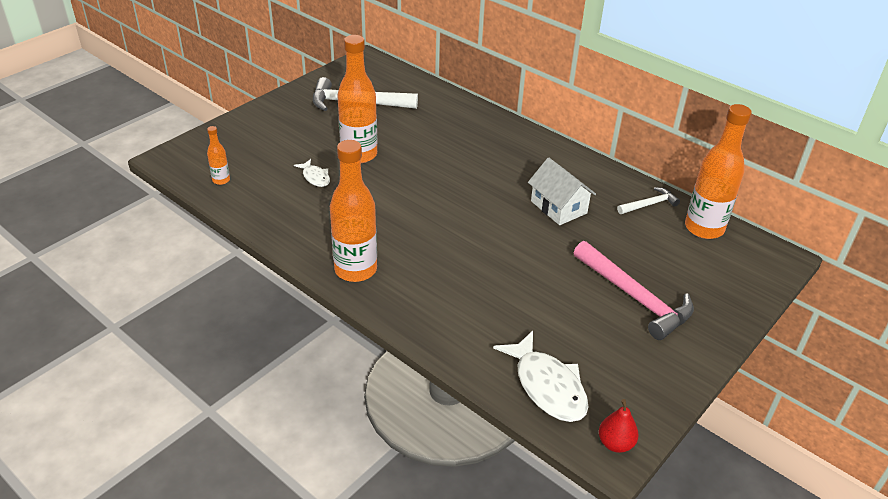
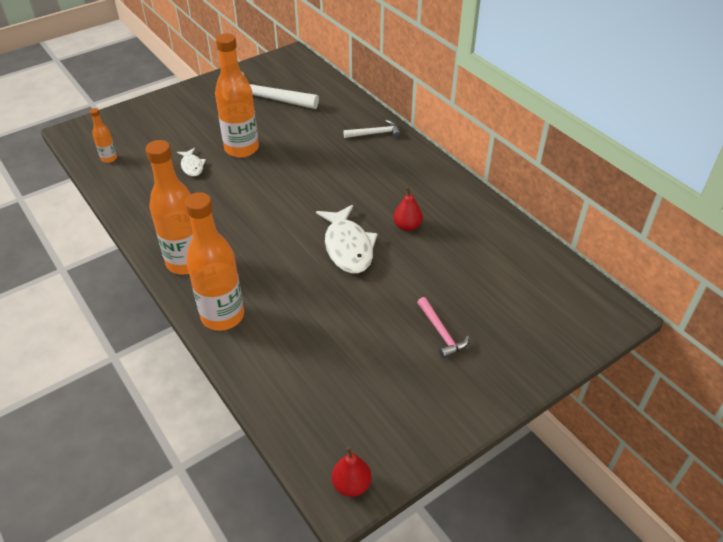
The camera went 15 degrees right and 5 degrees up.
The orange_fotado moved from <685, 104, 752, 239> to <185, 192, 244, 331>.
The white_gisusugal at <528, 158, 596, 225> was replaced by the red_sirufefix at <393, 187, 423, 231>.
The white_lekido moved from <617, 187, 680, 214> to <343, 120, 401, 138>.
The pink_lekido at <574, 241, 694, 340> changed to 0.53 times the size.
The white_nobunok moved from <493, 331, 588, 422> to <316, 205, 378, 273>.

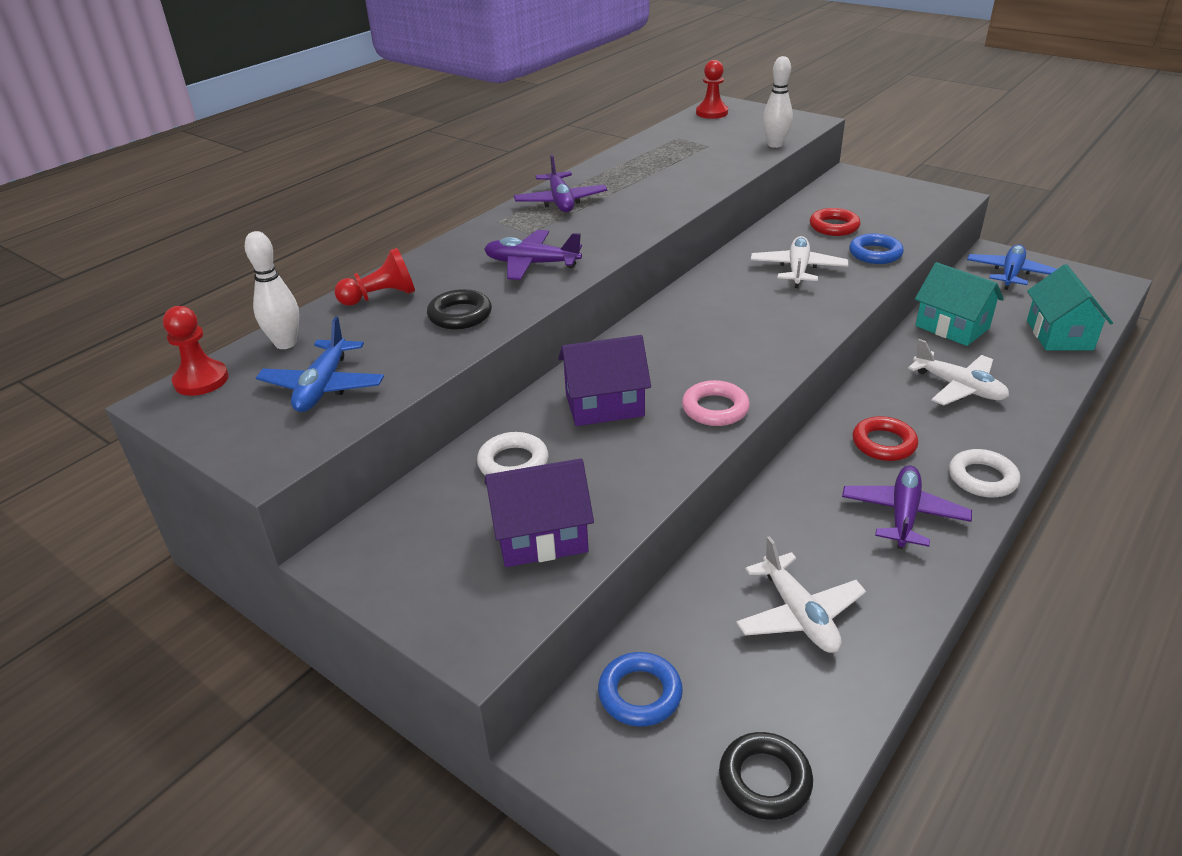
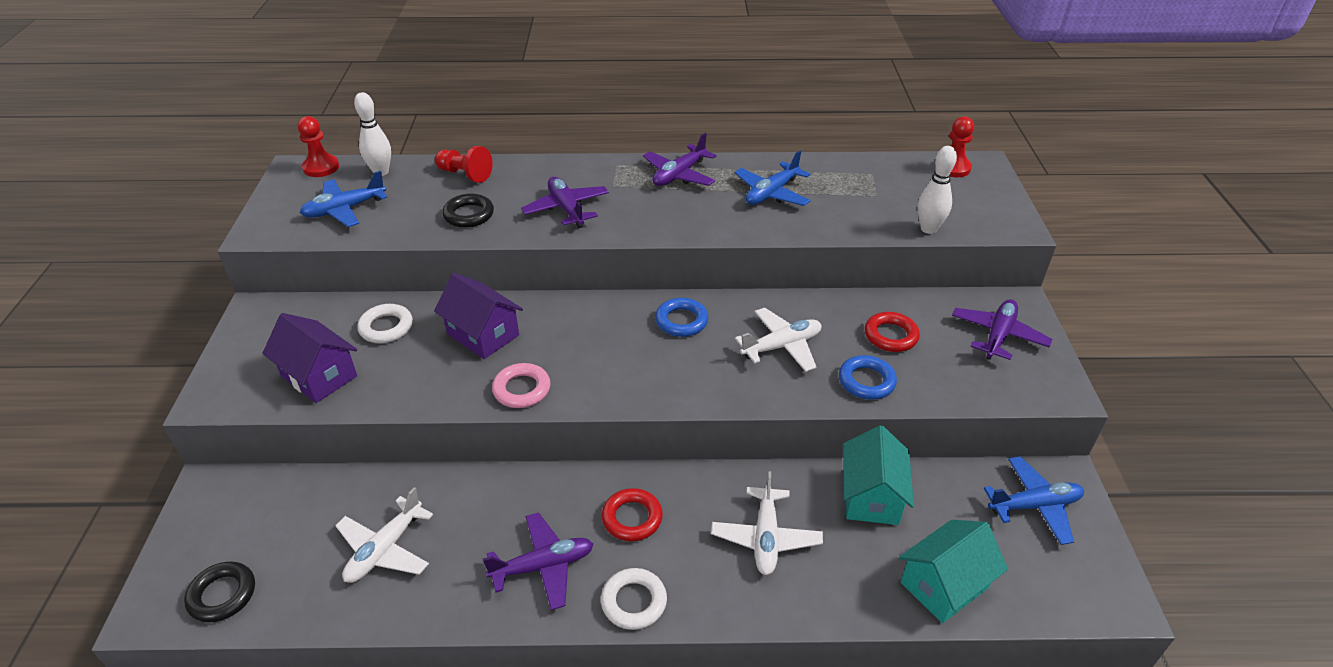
The camera went 50 degrees right and 5 degrees up.
The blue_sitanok moved from <598, 652, 683, 726> to <655, 298, 709, 337>.
The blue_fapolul at <734, 150, 811, 206> appeared.
The purple_fapolul at <952, 299, 1052, 360> appeared.

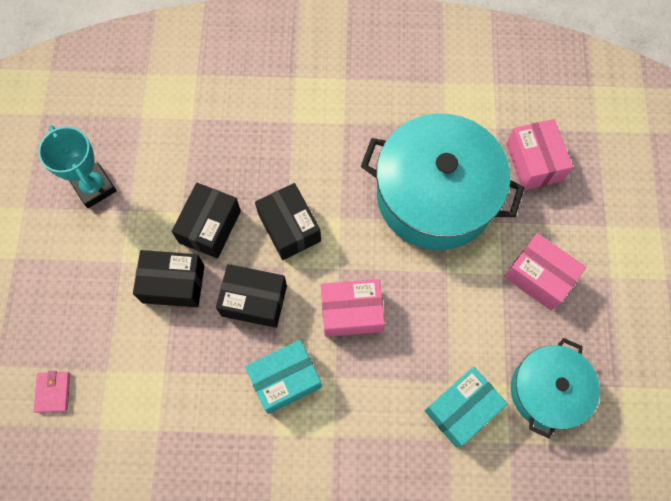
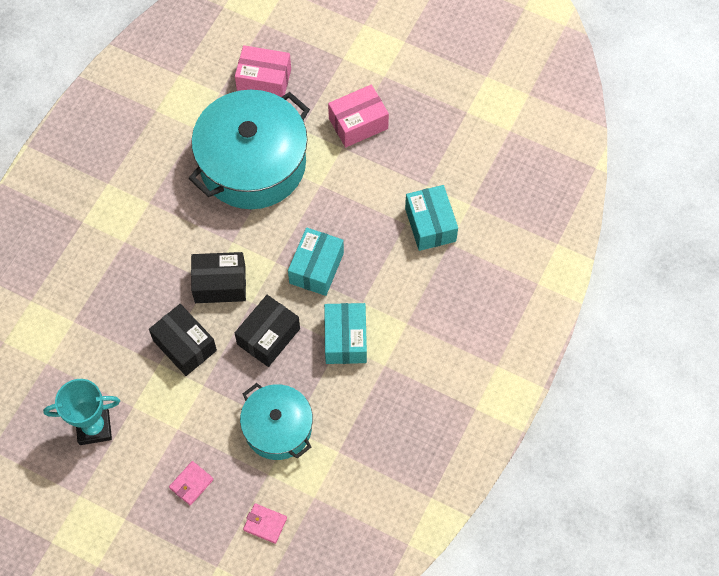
The camera went 65 degrees left and 5 degrees down.
The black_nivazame at <133, 250, 204, 307> disappeared.
The pink_nivazame at <321, 279, 385, 337> became the turquoise_nivazame at <288, 227, 344, 296>.
The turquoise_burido moved from <511, 338, 600, 438> to <240, 383, 313, 460>.
The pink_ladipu at <169, 461, 214, 505> appeared.

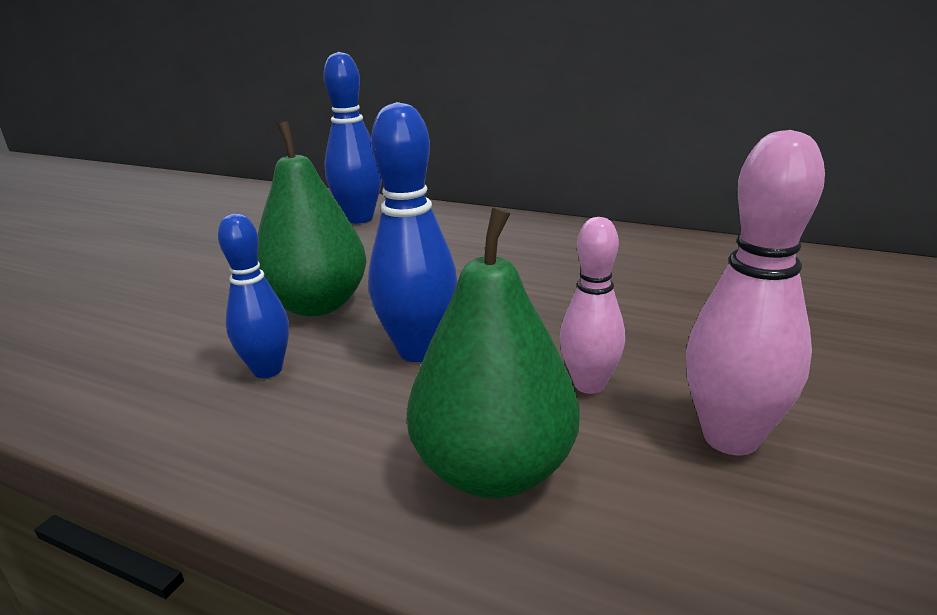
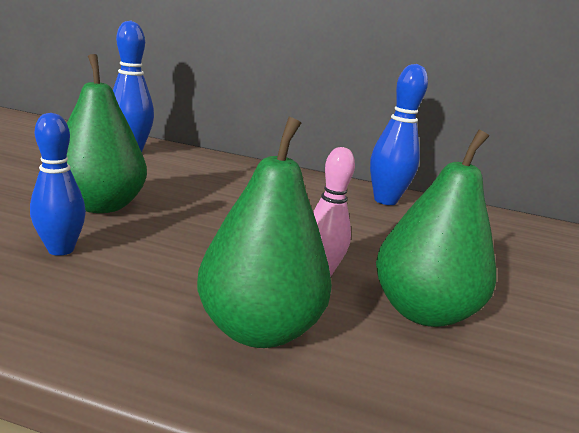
The camera went 15 degrees left and 5 degrees down.
The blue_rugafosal moved from <368, 102, 458, 362> to <370, 64, 428, 205>.
The pink_rugafosal at <686, 130, 825, 455> was replaced by the green_sirufefix at <376, 129, 496, 327>.

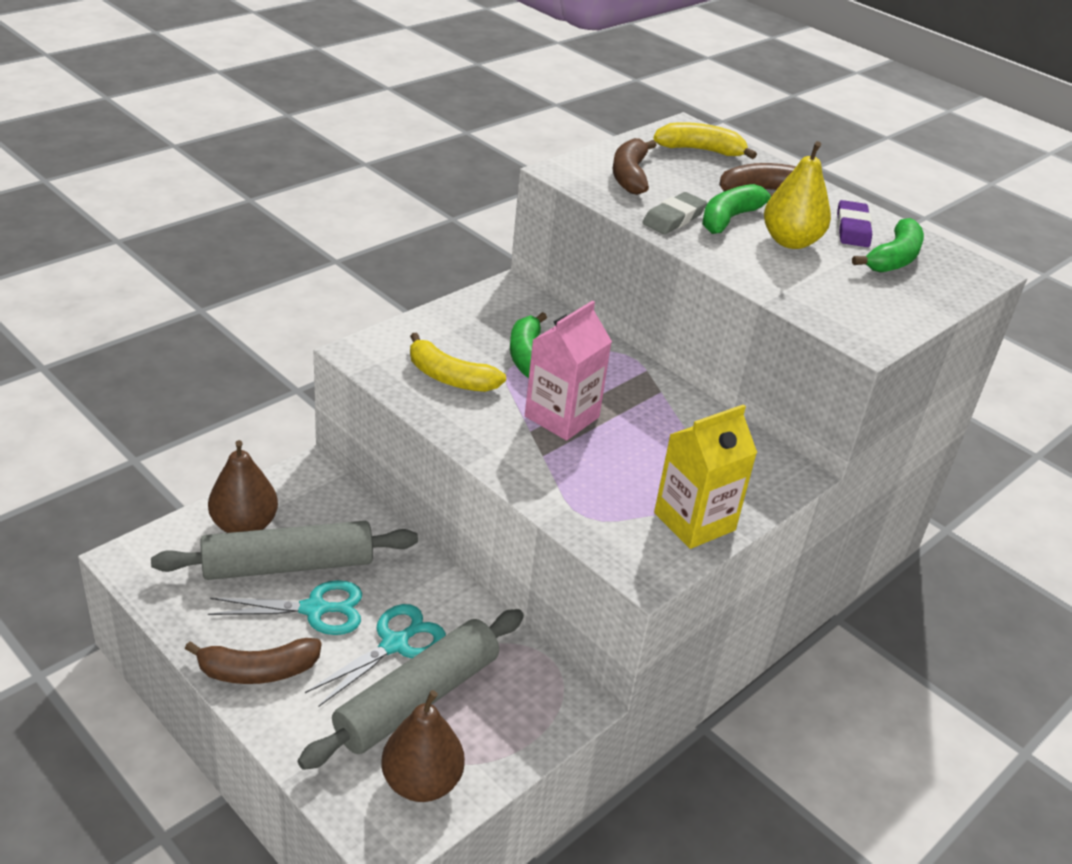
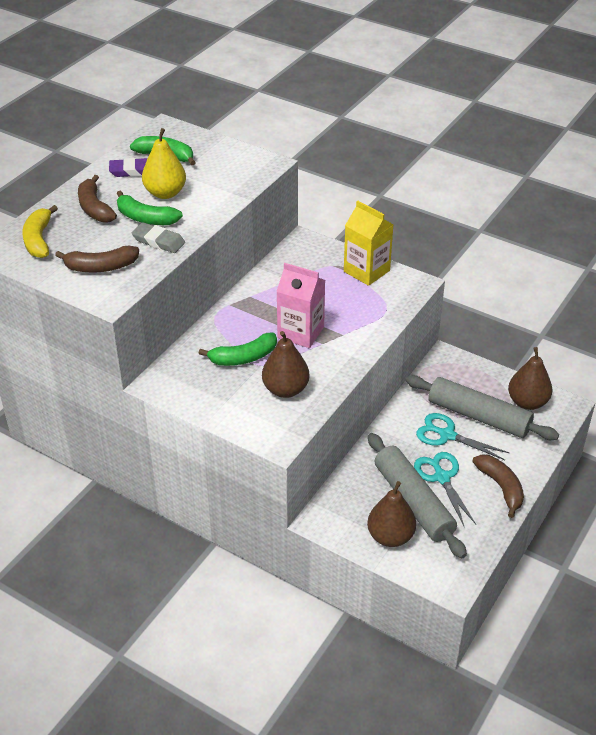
The camera went 100 degrees left and 5 degrees up.
The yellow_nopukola at <410, 333, 506, 392> was replaced by the brown_sirufefix at <262, 331, 310, 398>.

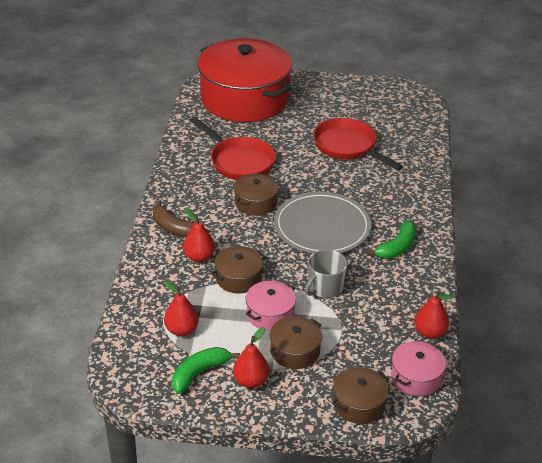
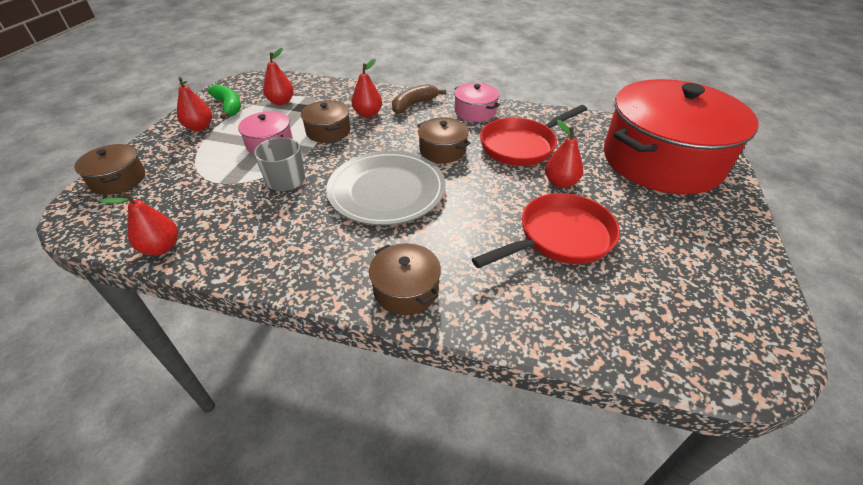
The camera went 100 degrees right and 5 degrees up.
The green_nopukola at <366, 220, 416, 259> disappeared.
The brown_burido moved from <270, 316, 322, 369> to <369, 243, 441, 315>.
The pink_burido moved from <391, 341, 446, 396> to <454, 83, 500, 122>.
The red_sirufefix at <545, 120, 583, 188> appeared.

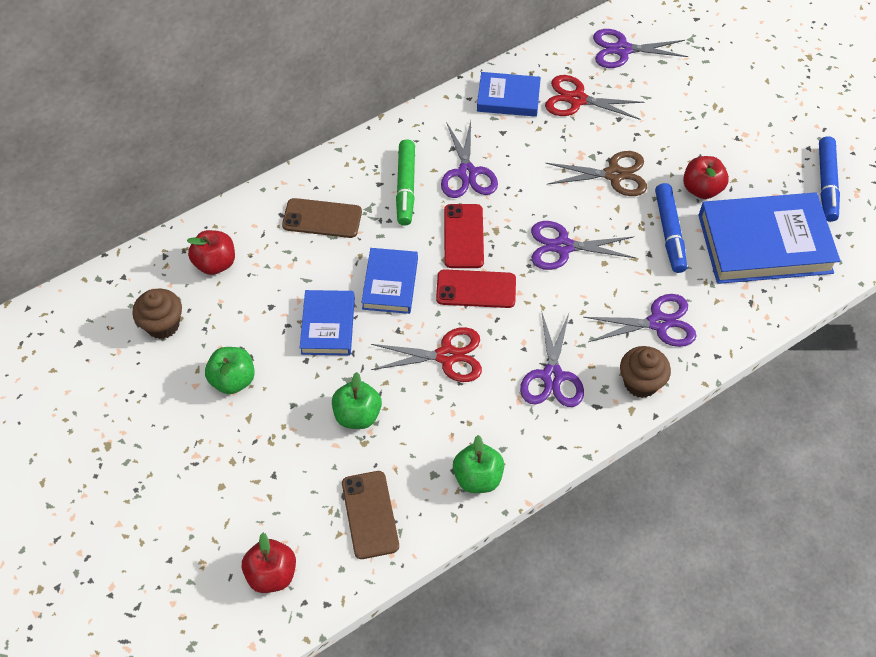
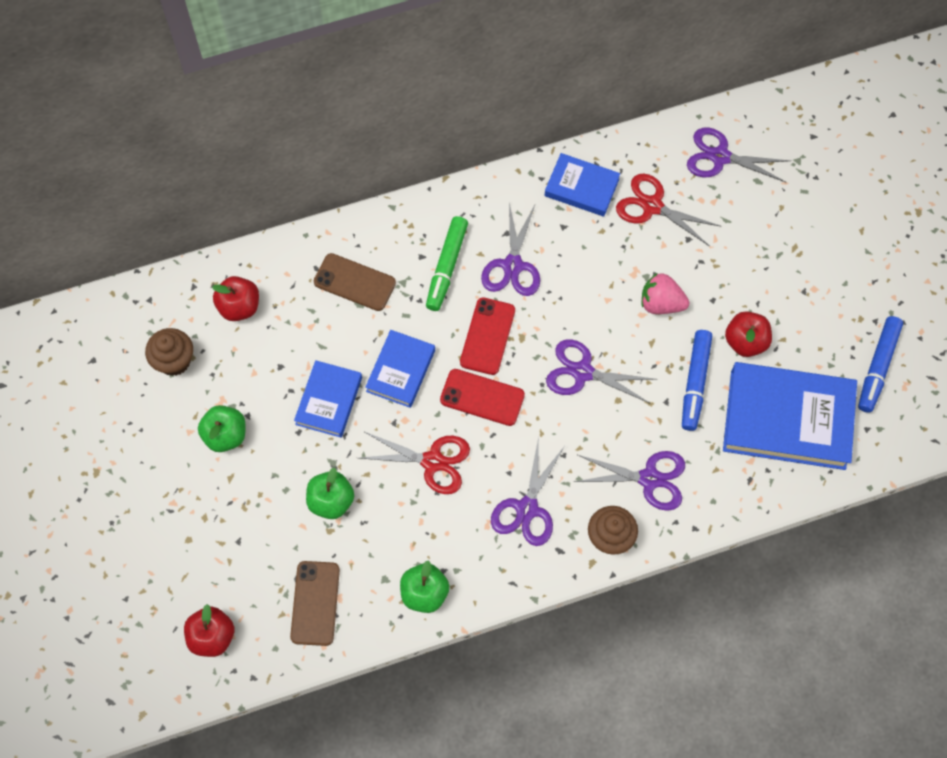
The camera went 15 degrees right and 10 degrees up.
The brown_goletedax at <545, 151, 647, 196> was replaced by the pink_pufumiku at <641, 273, 689, 314>.

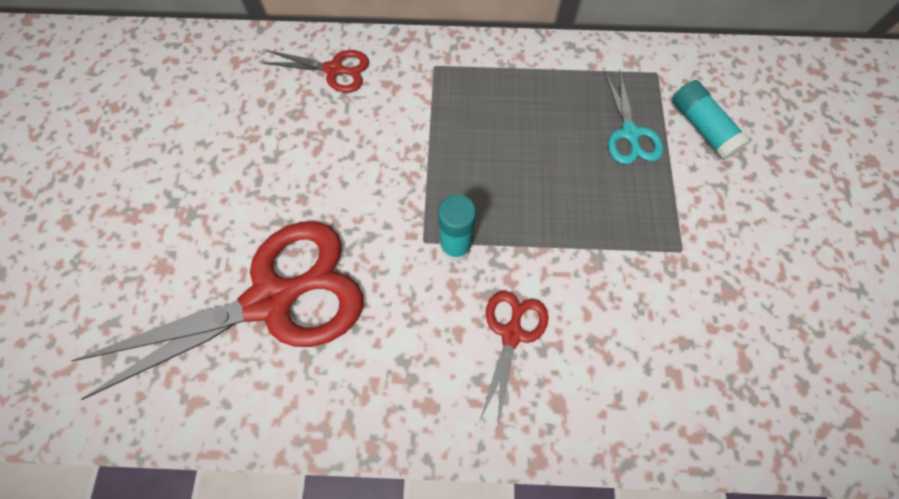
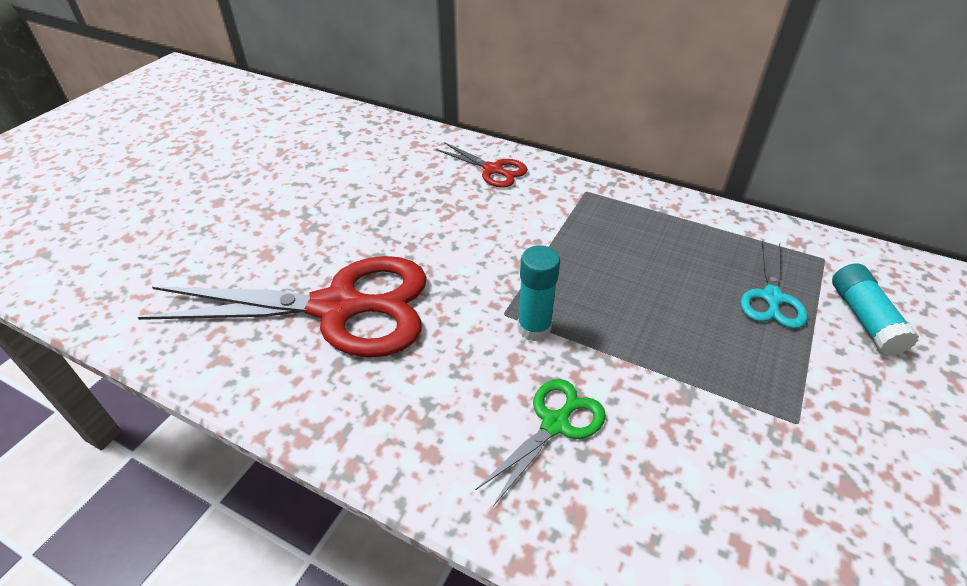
The camera went 25 degrees right and 25 degrees down.
The red_goletedax at <480, 291, 548, 426> became the green_goletedax at <475, 379, 606, 506>.

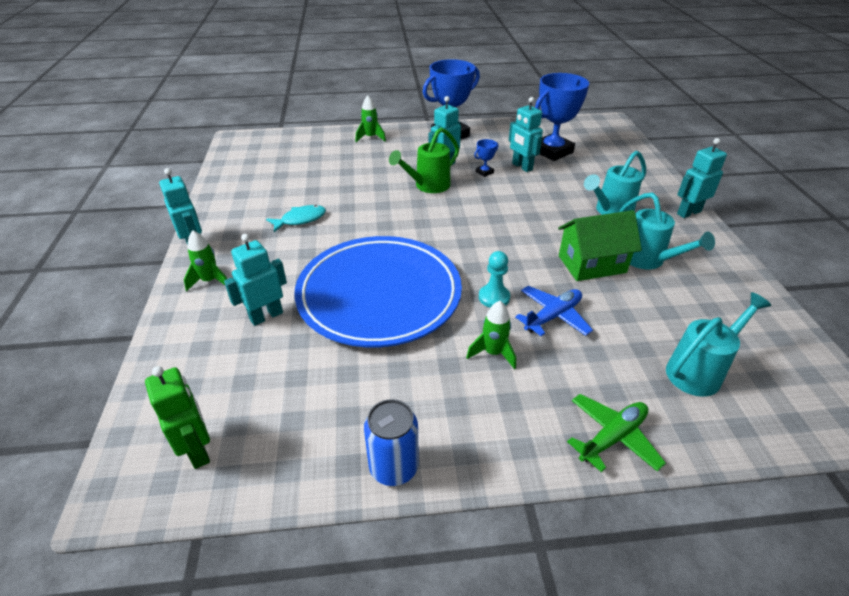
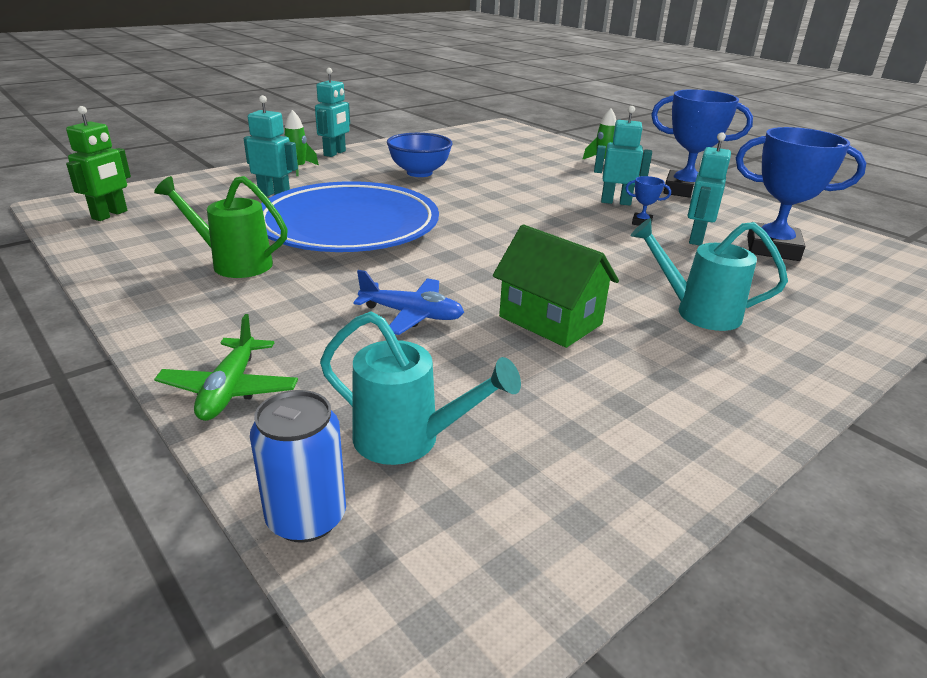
The camera went 55 degrees right and 10 degrees down.
The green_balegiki moved from <389, 128, 459, 193> to <154, 176, 288, 278>.
The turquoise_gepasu at <677, 138, 727, 218> disappeared.
The turquoise_balegiki at <619, 192, 715, 269> disappeared.
The turquoise_nobunok at <266, 205, 326, 232> was replaced by the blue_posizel at <387, 133, 452, 177>.
The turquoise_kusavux at <479, 251, 510, 308> disappeared.
The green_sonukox at <466, 301, 516, 369> disappeared.
The green_fapolul at <567, 394, 666, 472> turned 75 degrees clockwise.
The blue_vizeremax moved from <364, 399, 419, 486> to <250, 390, 346, 543>.

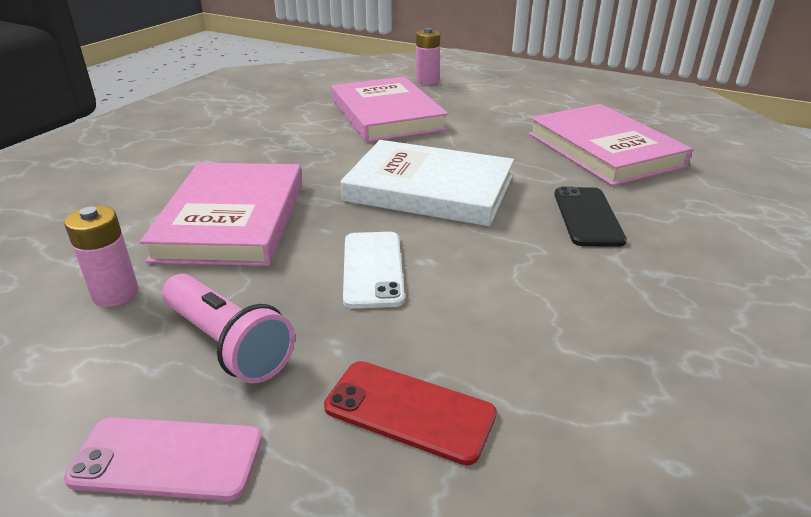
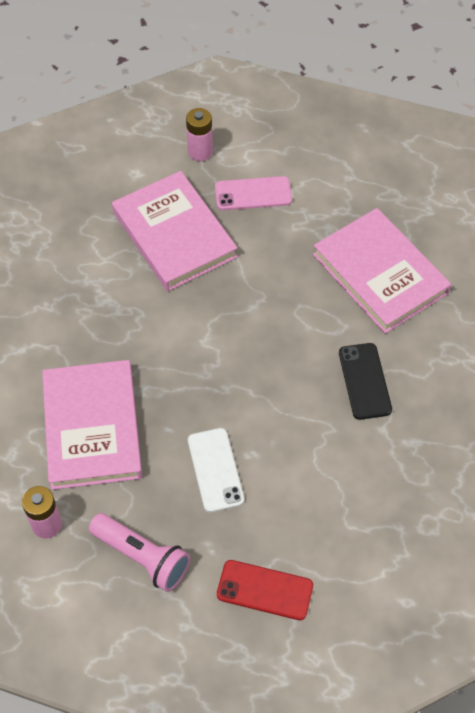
The camera went 10 degrees left and 25 degrees up.
The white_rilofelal at <340, 140, 514, 226> disappeared.
The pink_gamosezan moved from <64, 417, 262, 501> to <215, 176, 292, 210>.

